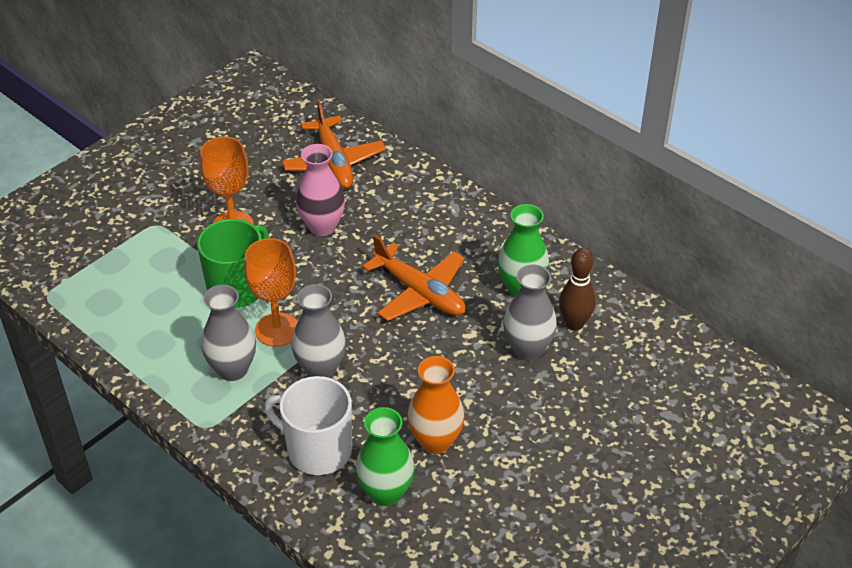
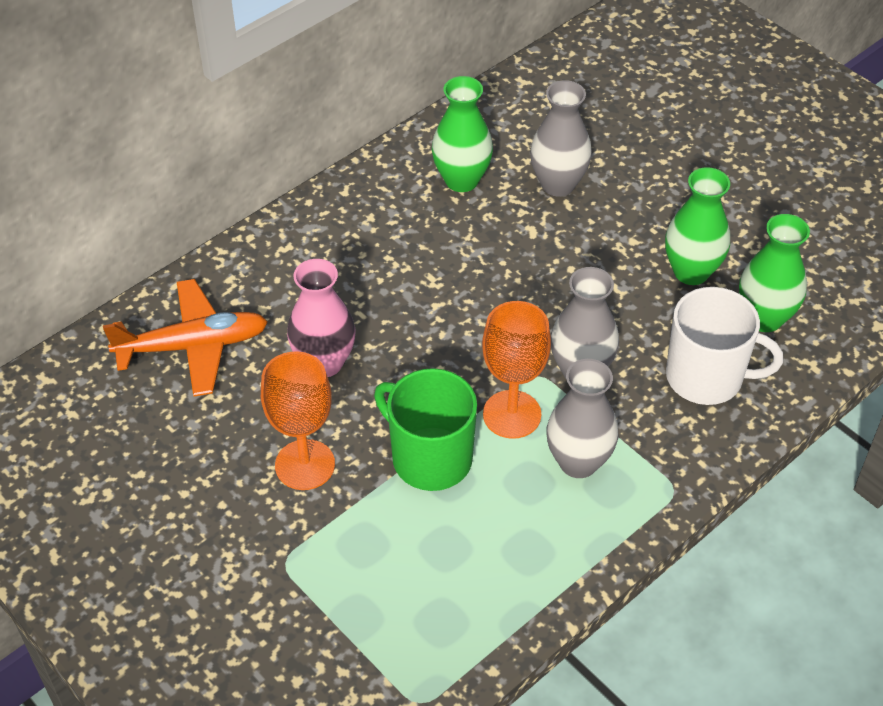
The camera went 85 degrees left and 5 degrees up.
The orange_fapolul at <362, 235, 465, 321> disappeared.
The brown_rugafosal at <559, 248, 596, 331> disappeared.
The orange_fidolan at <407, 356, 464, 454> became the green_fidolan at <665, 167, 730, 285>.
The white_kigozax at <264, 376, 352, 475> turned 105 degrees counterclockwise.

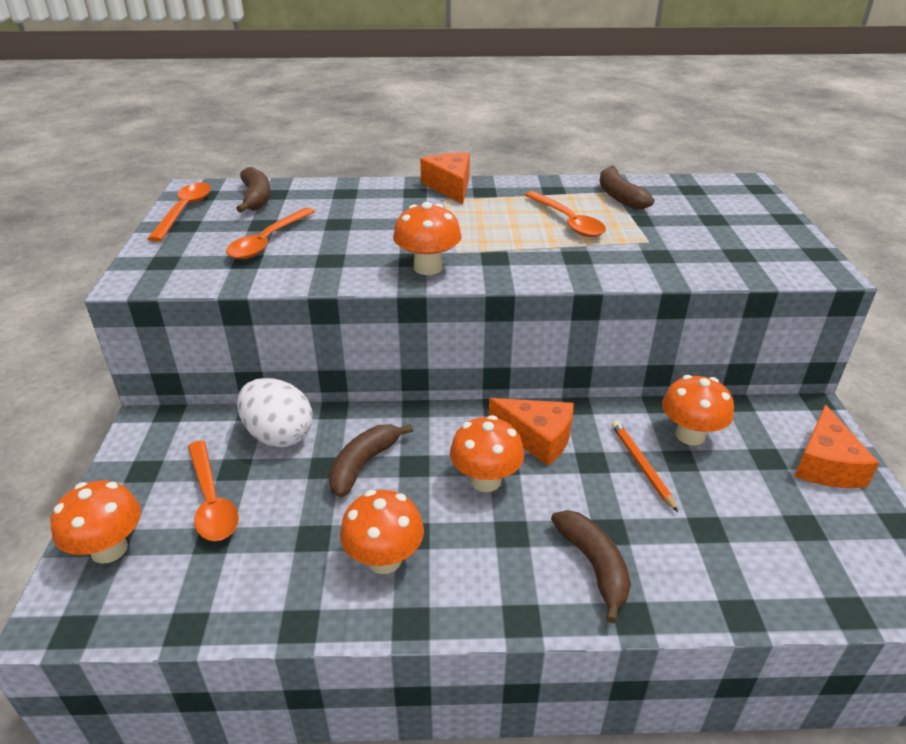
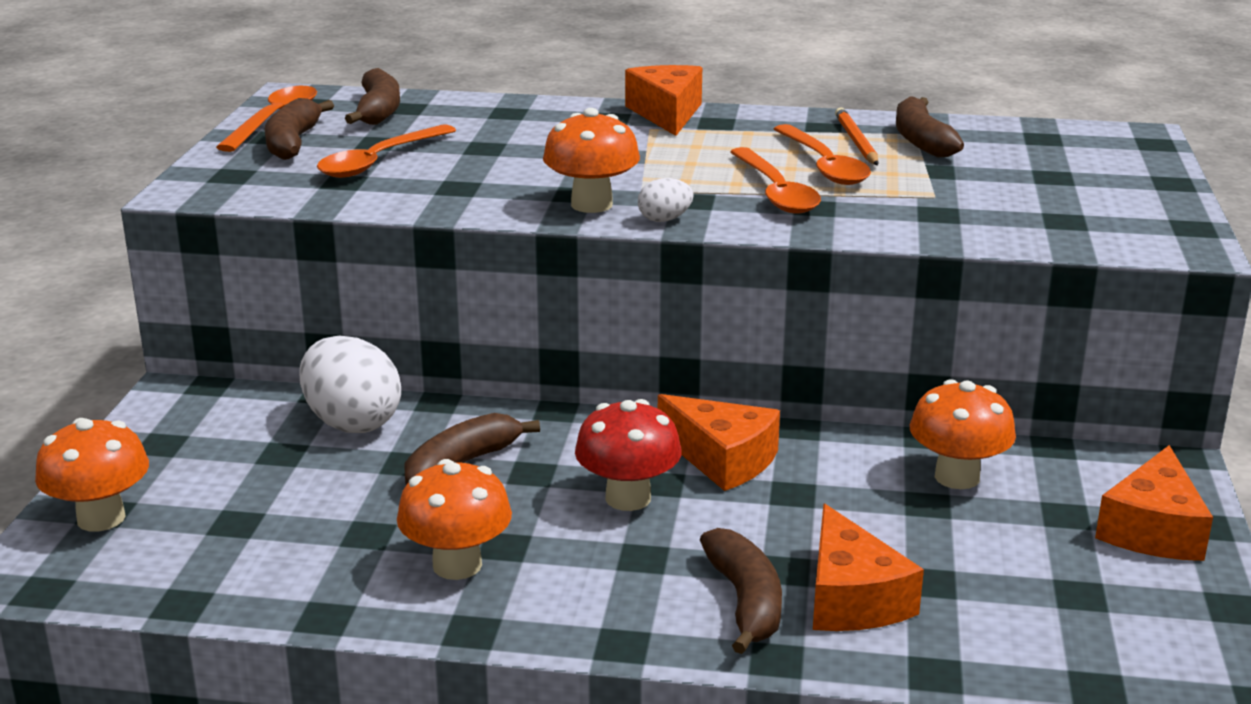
The camera went 10 degrees right and 10 degrees down.
The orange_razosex at <450, 415, 524, 492> became the red_razosex at <575, 399, 682, 511>.
The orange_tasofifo moved from <612, 421, 678, 512> to <835, 107, 879, 165>.
The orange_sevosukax moved from <188, 440, 239, 541> to <730, 147, 821, 214>.
The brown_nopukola at <265, 98, 334, 160> appeared.
The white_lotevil at <638, 178, 693, 222> appeared.
The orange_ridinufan at <813, 504, 924, 631> appeared.

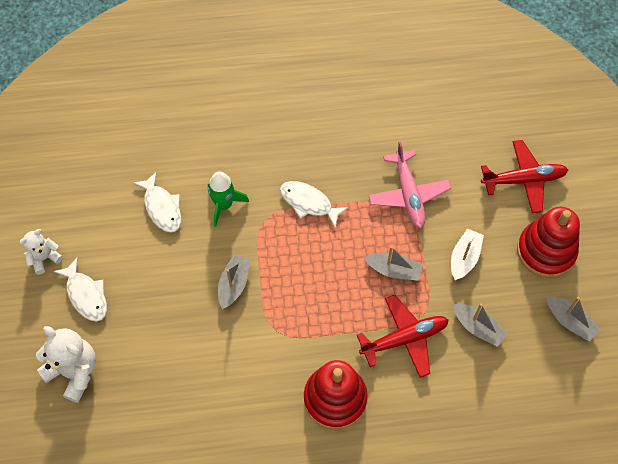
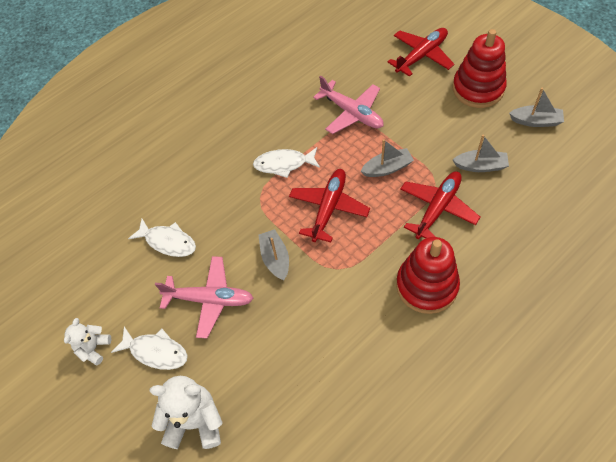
The camera went 30 degrees left and 5 degrees down.
The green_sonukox at <208, 171, 249, 227> disappeared.
The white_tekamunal at <451, 228, 484, 280> disappeared.
The red_fapolul at <289, 169, 370, 242> appeared.
The pink_fapolul at <155, 256, 254, 339> appeared.

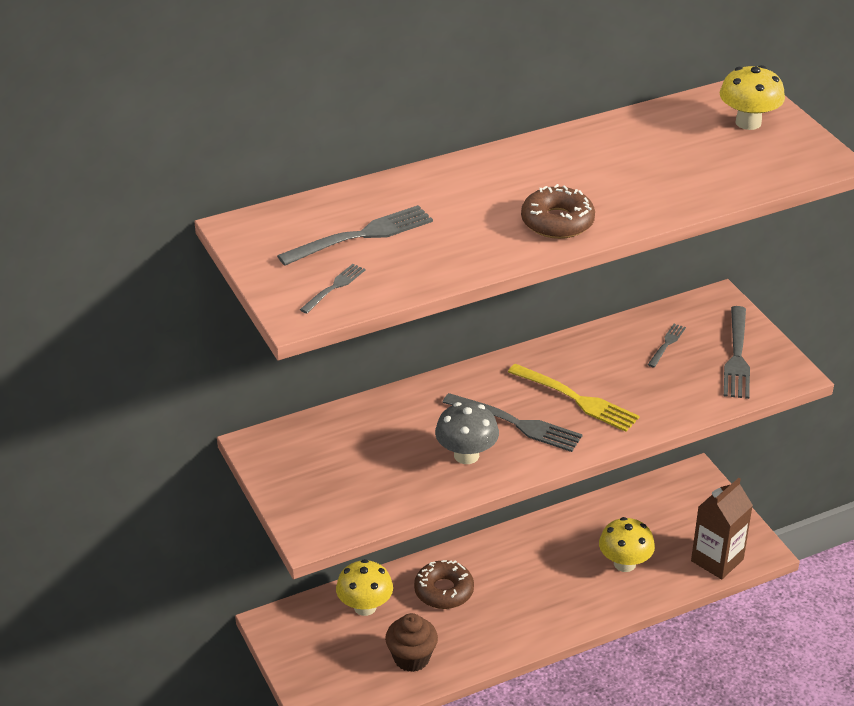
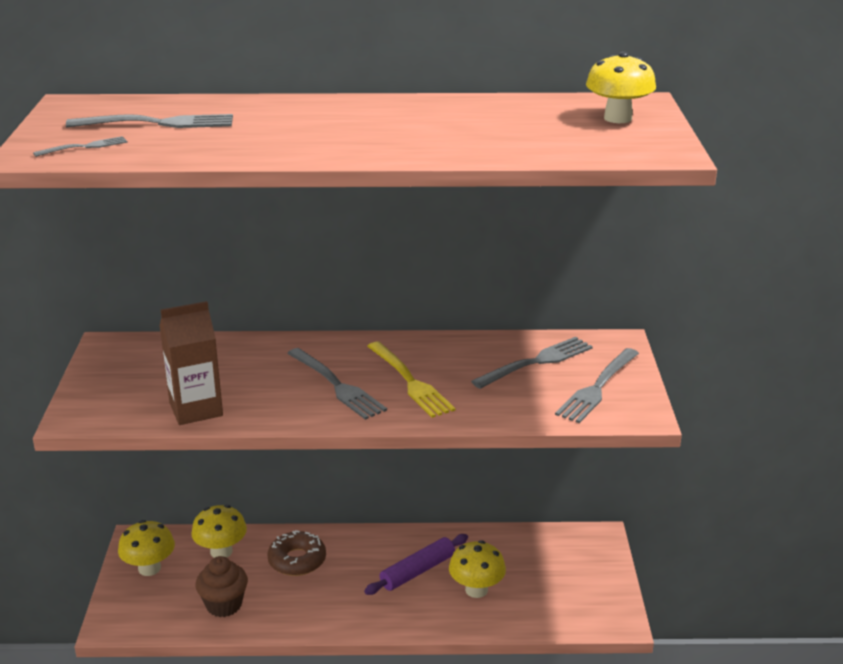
The camera went 25 degrees right and 10 degrees down.
The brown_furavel at <521, 184, 595, 239> disappeared.
The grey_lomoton at <648, 324, 686, 367> changed to 1.88 times the size.
The grey_razosex at <435, 402, 499, 464> disappeared.
The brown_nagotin moved from <691, 478, 753, 579> to <160, 301, 223, 425>.
The yellow_razosex at <118, 520, 175, 576> appeared.
The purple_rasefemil at <364, 534, 468, 595> appeared.

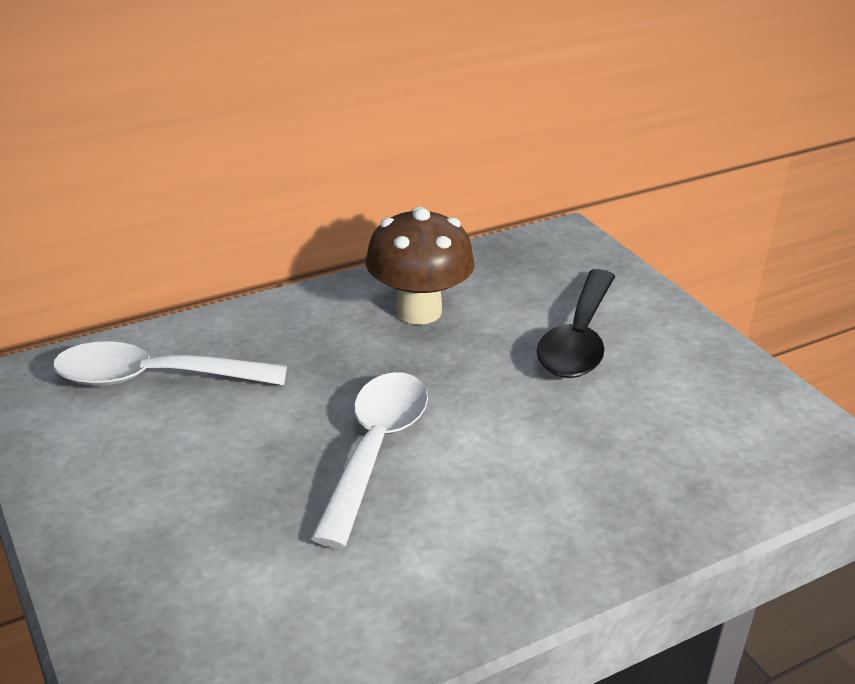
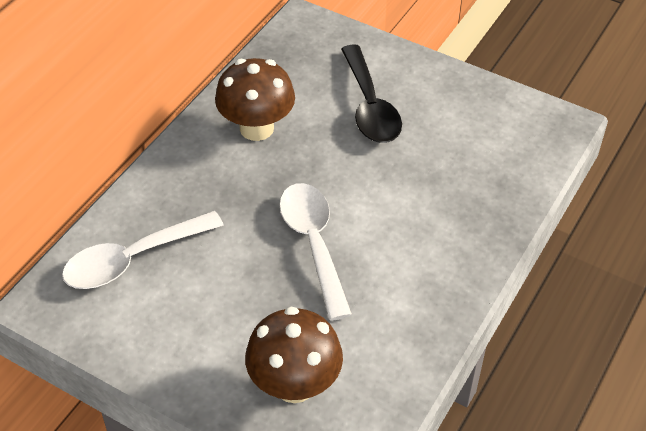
The camera went 30 degrees left and 15 degrees up.
The brown_razosex at <245, 307, 343, 403> appeared.

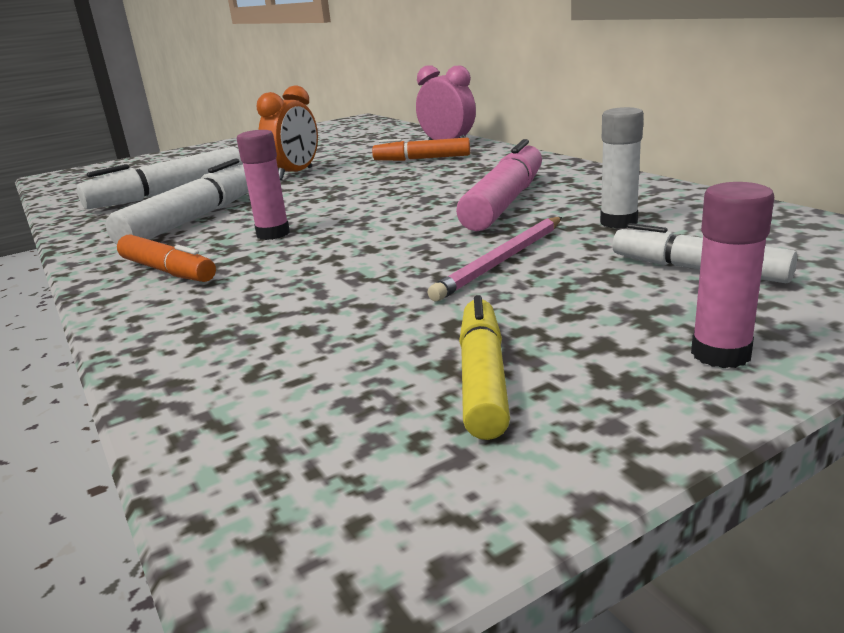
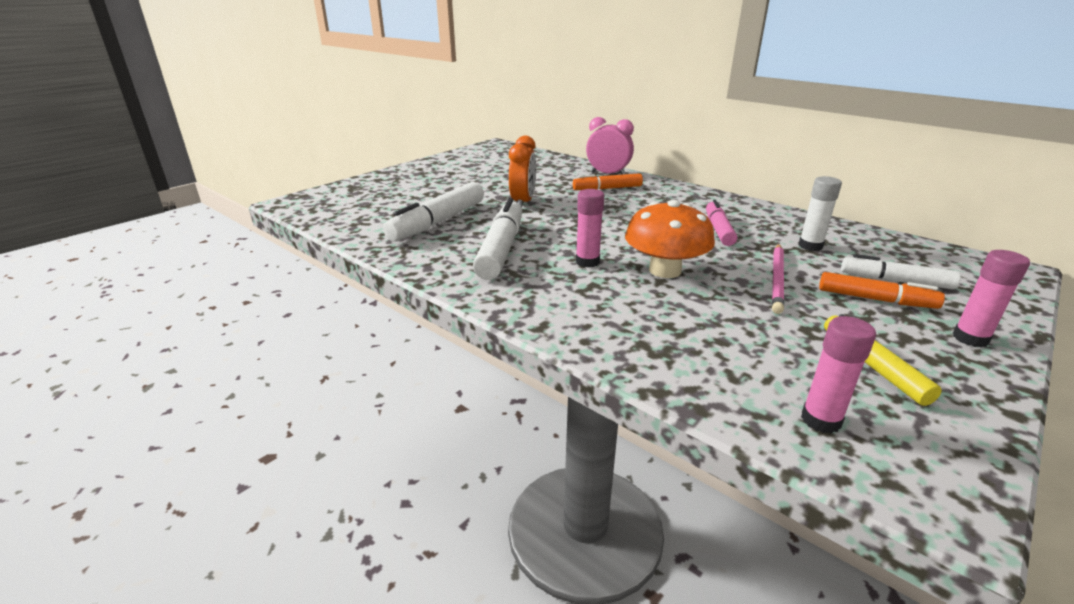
The camera went 20 degrees left and 5 degrees up.
The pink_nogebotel at <456, 139, 542, 231> changed to 0.63 times the size.
The orange_nogebotel moved from <117, 234, 216, 282> to <819, 272, 945, 309>.
The orange_razosex at <625, 199, 715, 278> appeared.
The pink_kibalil at <801, 316, 876, 434> appeared.

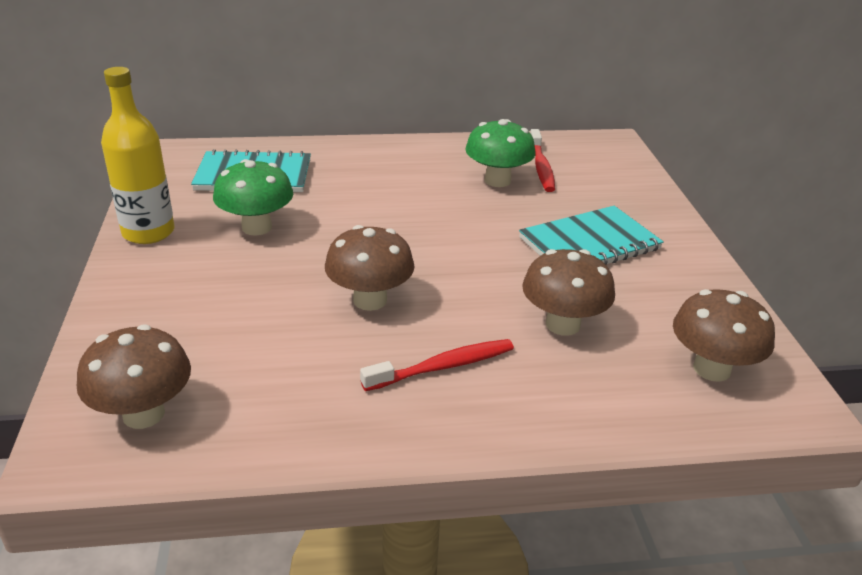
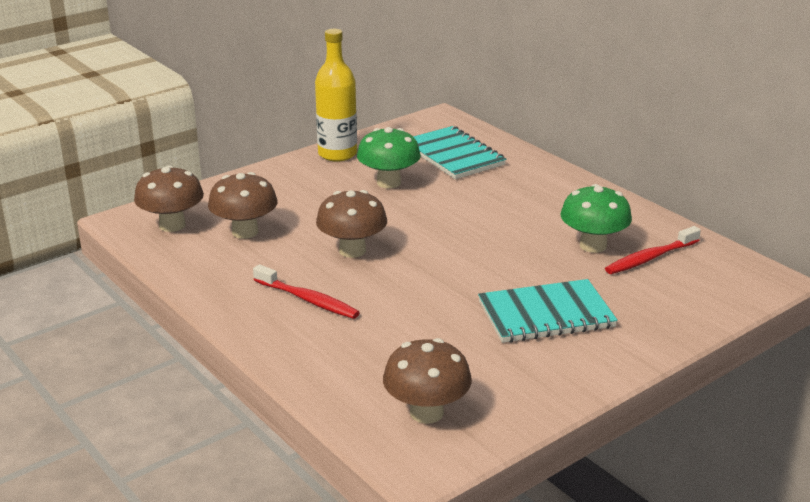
The camera went 60 degrees right and 5 degrees down.
The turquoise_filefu at <519, 206, 664, 264> turned 45 degrees counterclockwise.
The brown_razosex moved from <522, 249, 615, 336> to <208, 172, 278, 239>.

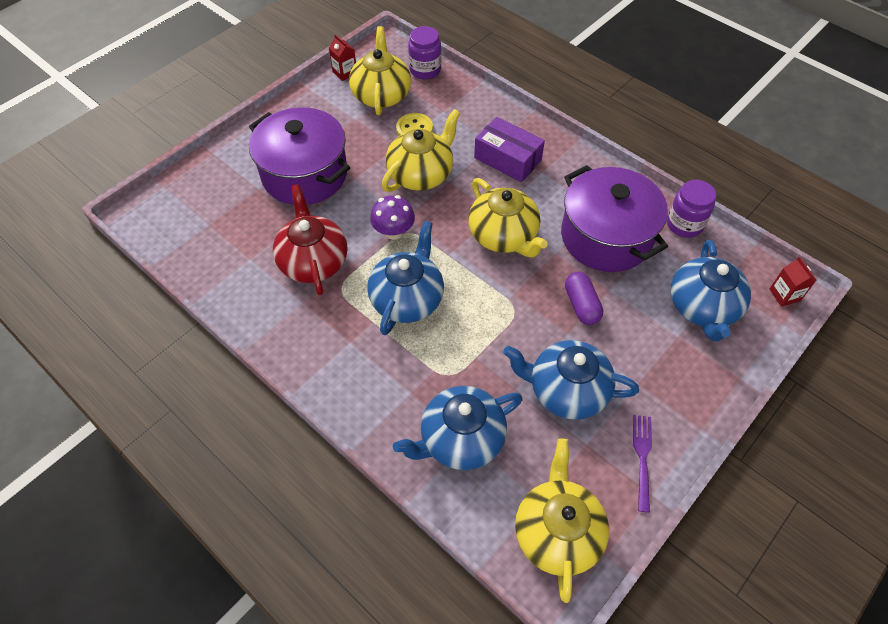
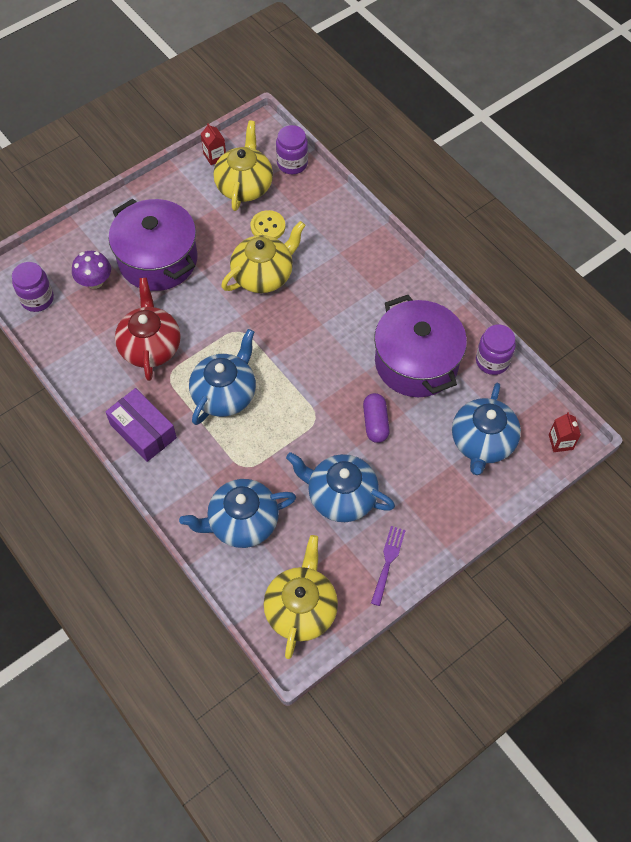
The camera went 10 degrees right and 5 degrees up.
The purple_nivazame moved from <474, 117, 545, 182> to <105, 388, 177, 462>.
The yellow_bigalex at <468, 178, 548, 258> disappeared.
The purple_razosex moved from <370, 195, 415, 240> to <72, 251, 111, 289>.
The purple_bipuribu at <12, 262, 54, 312> appeared.

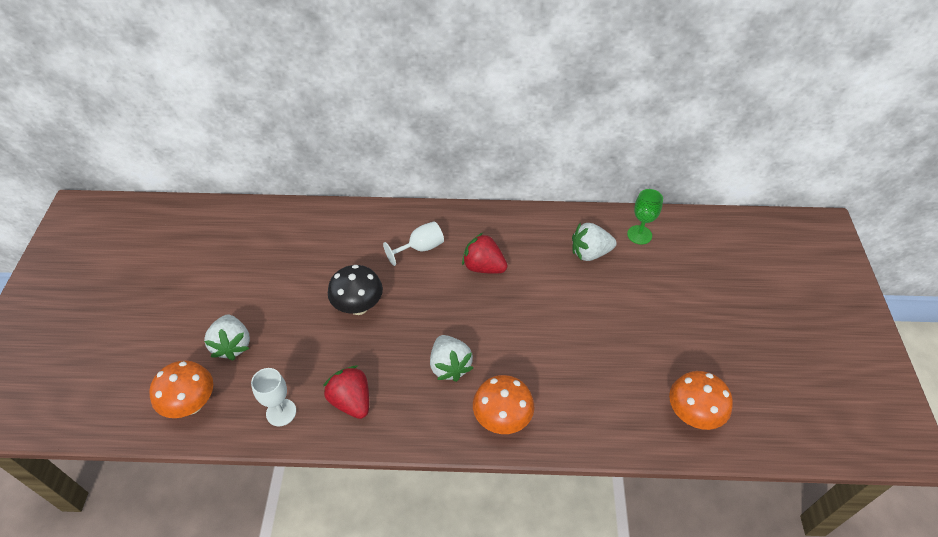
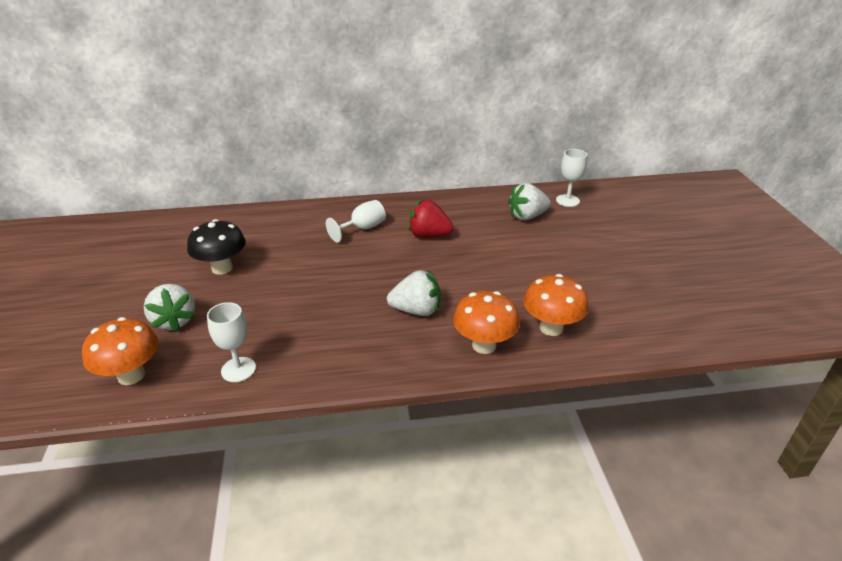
The camera went 10 degrees left and 15 degrees down.
The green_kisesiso at <627, 189, 663, 245> became the white_kisesiso at <556, 149, 587, 207>.
The black_razosex moved from <328, 265, 383, 315> to <187, 219, 246, 275>.
The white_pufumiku at <430, 335, 473, 382> turned 60 degrees counterclockwise.
The red_pufumiku at <323, 366, 369, 419> disappeared.
The orange_razosex moved from <669, 371, 733, 430> to <523, 274, 589, 336>.

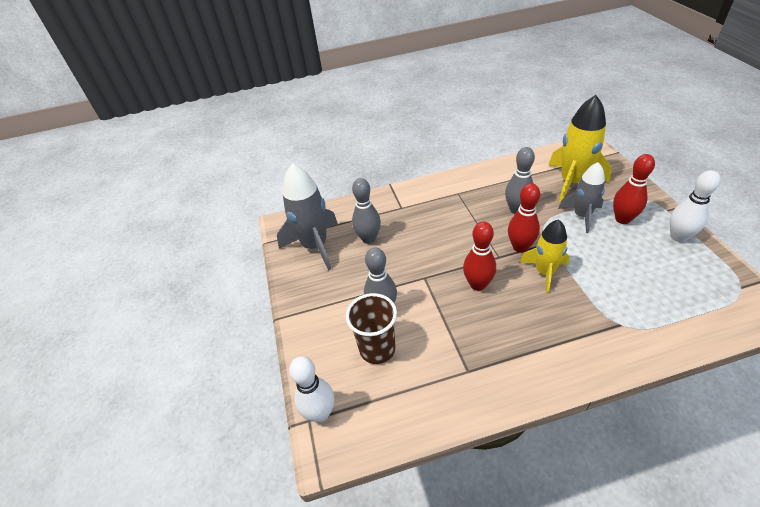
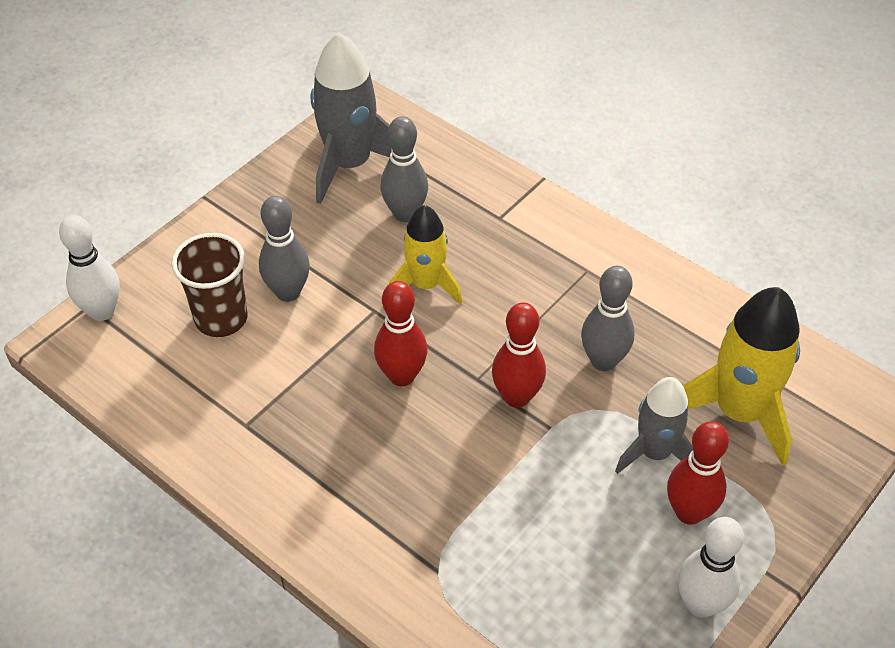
The camera went 50 degrees right and 5 degrees up.
The yellow_sonukox moved from <520, 219, 570, 294> to <389, 205, 462, 304>.

